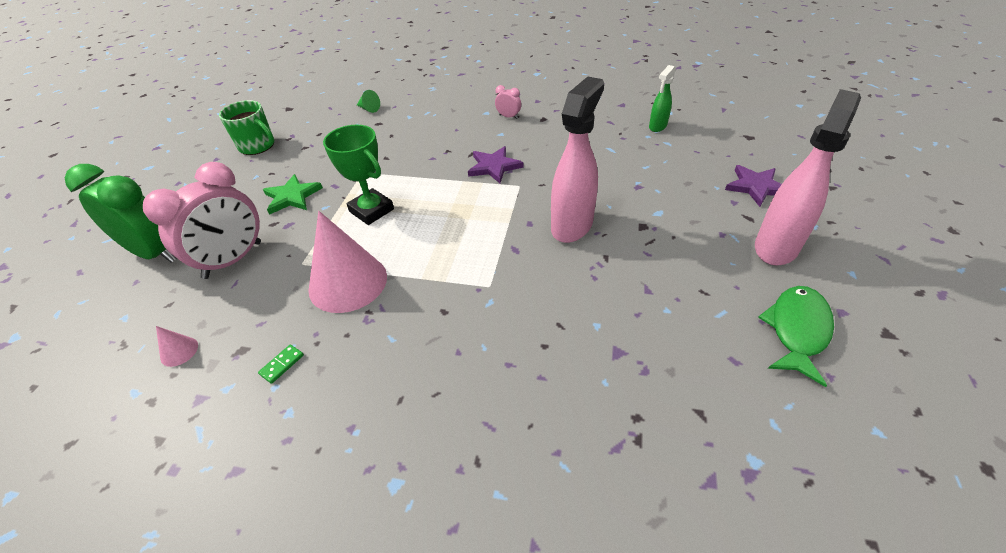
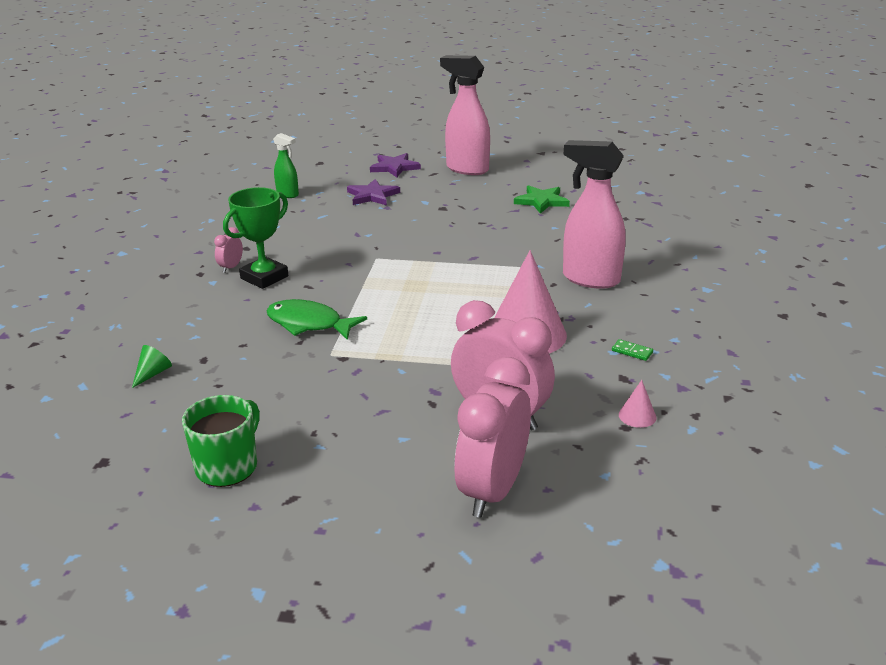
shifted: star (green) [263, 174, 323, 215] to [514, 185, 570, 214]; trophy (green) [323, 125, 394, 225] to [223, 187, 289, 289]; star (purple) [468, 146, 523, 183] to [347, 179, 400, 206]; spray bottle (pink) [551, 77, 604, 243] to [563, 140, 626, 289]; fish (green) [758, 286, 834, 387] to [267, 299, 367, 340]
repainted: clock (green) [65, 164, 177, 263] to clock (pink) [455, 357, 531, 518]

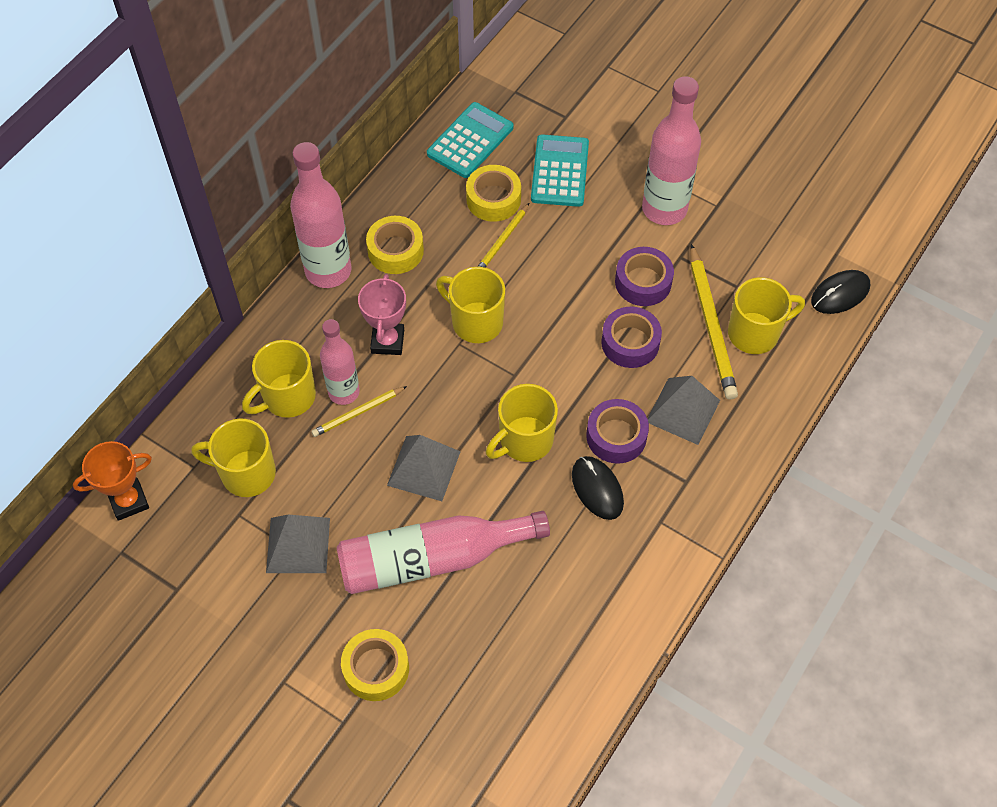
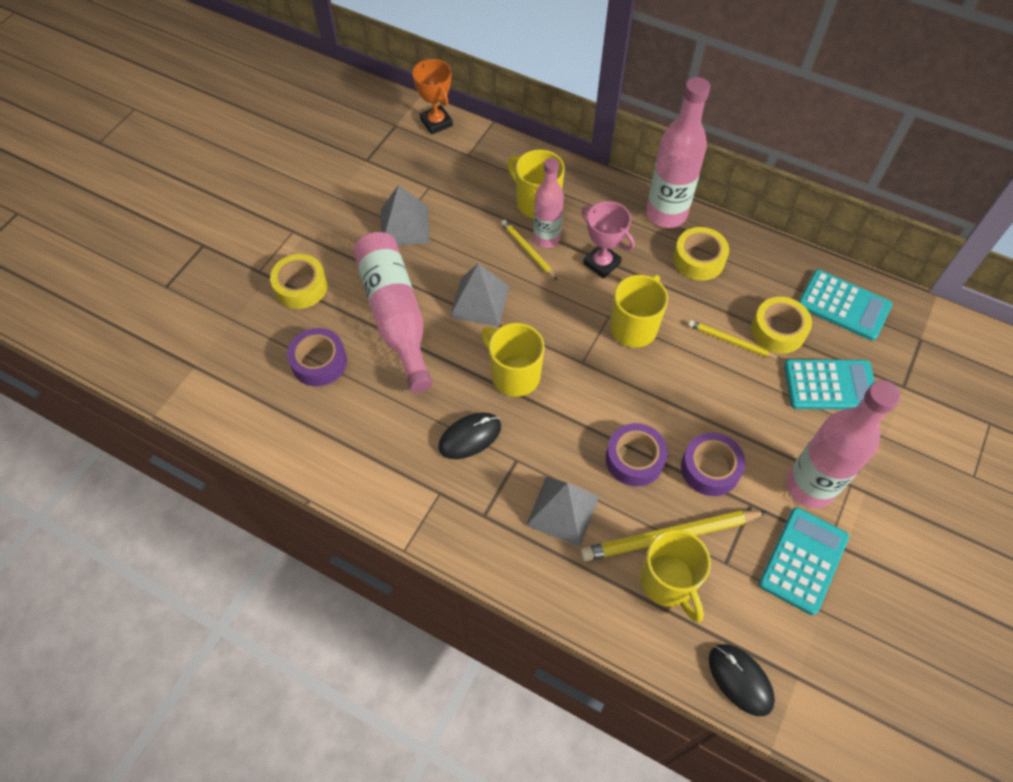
gone: mug (yellow) [191, 418, 276, 497]
new: calculator (turquoise) [759, 507, 849, 615]
shifted: tape (purple) [586, 399, 649, 464] to [287, 328, 347, 386]
rotated: trophy (pink) [358, 274, 406, 355] = [581, 201, 635, 279] 45 degrees clockwise

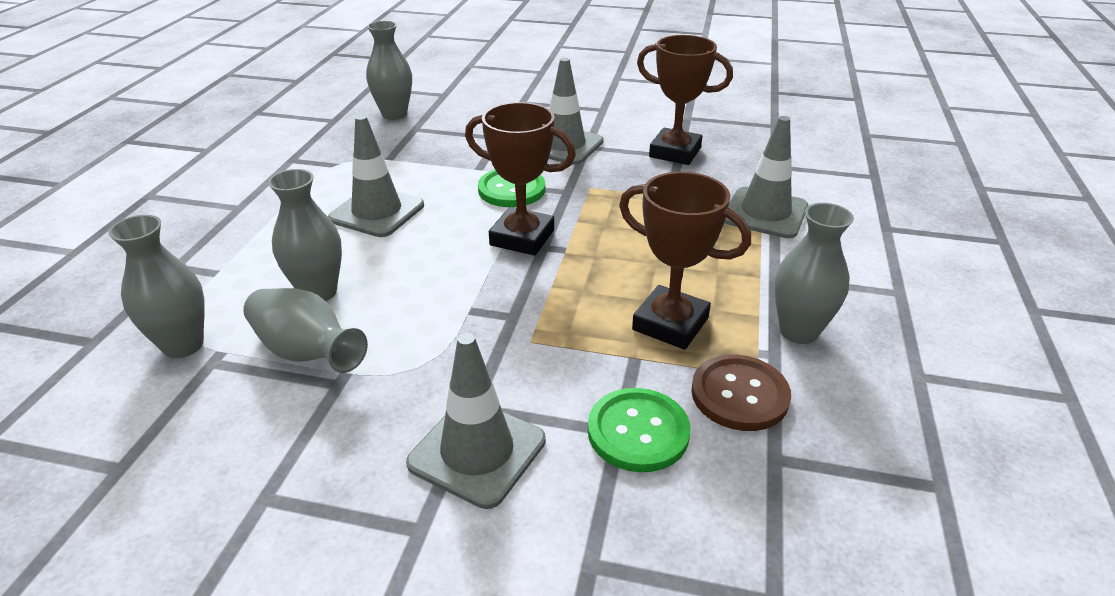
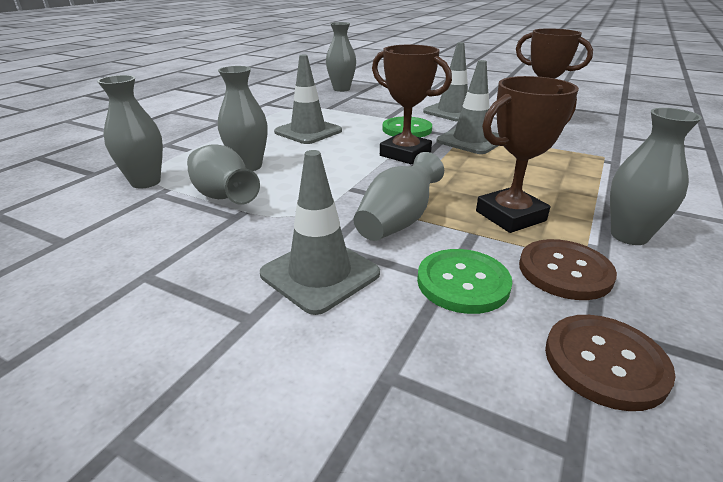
new: vase (grey) [353, 152, 444, 241]; button (brown) [545, 315, 676, 411]
shifted: traffic cone (grey) [724, 116, 808, 238] to [437, 60, 499, 154]
rotated: trophy (brown) [619, 172, 751, 350] = [476, 76, 579, 233] 75 degrees counterclockwise

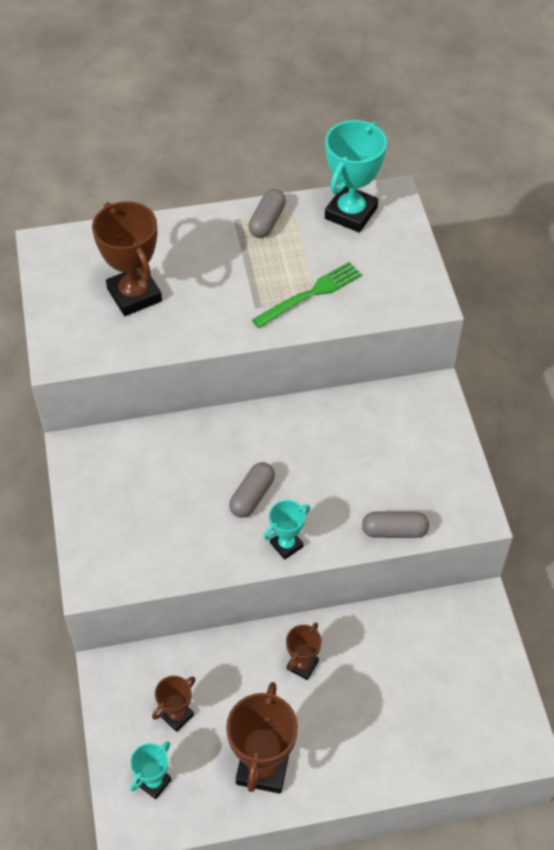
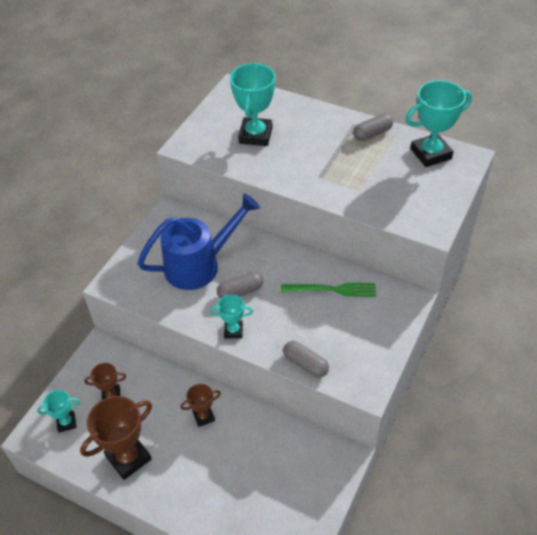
new: watering can (blue) [137, 193, 260, 290]
shifted: fork (green) [252, 262, 362, 328] to [281, 283, 376, 297]
repainted: trophy (brown) [92, 201, 162, 316] to trophy (turquoise) [230, 63, 275, 146]

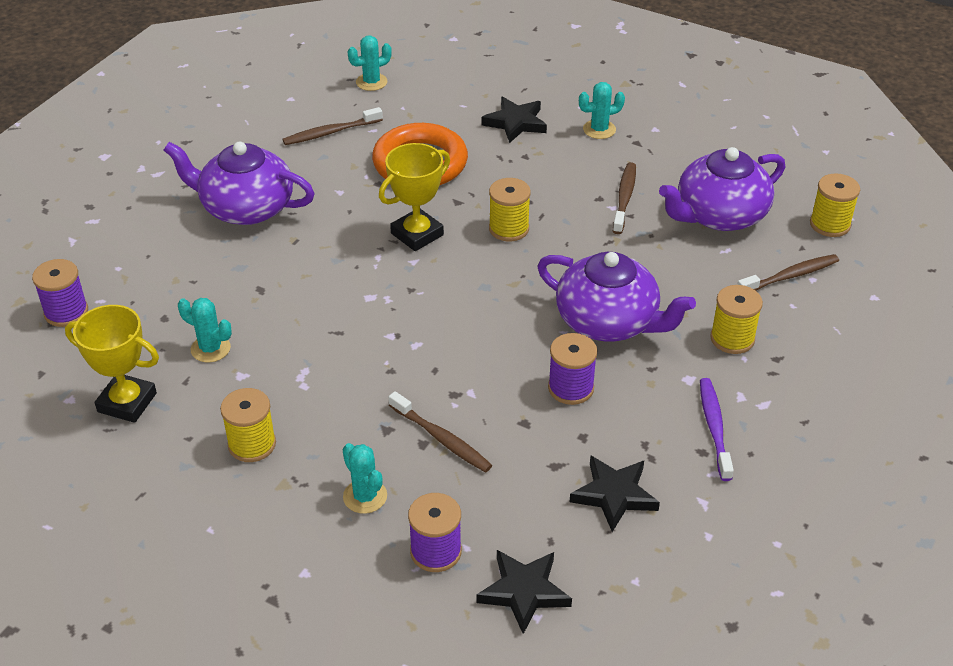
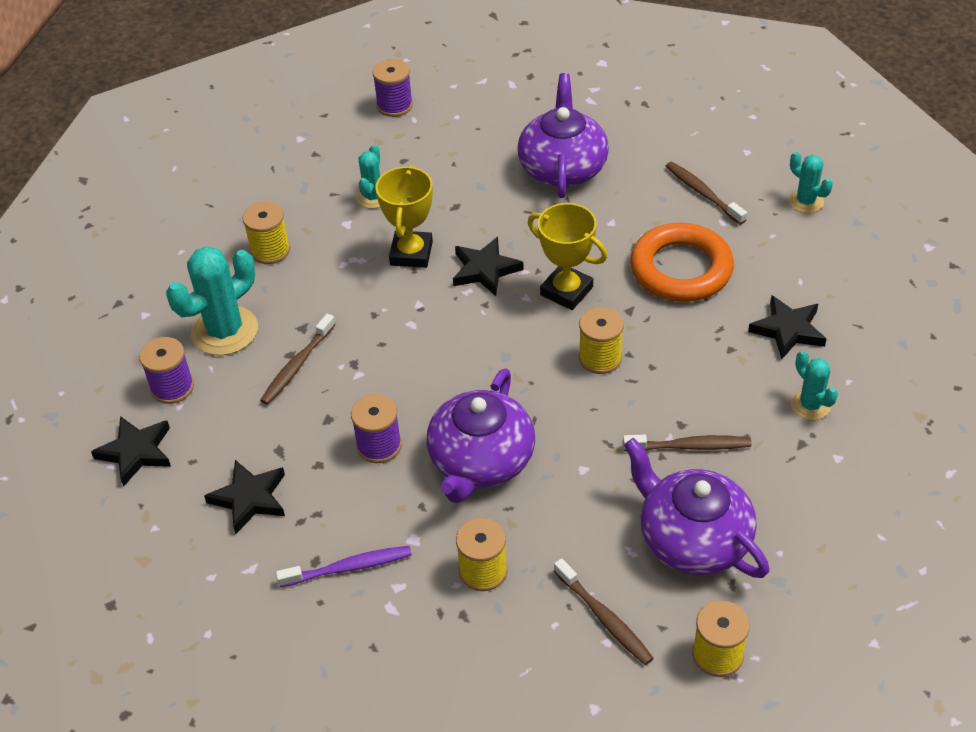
new: star (black) [453, 237, 524, 296]
shifted: trophy (yellow) [65, 305, 159, 423] to [375, 165, 433, 268]
scaled: cactus (turquoise) [342, 443, 387, 514] = [166, 246, 258, 355] x1.79

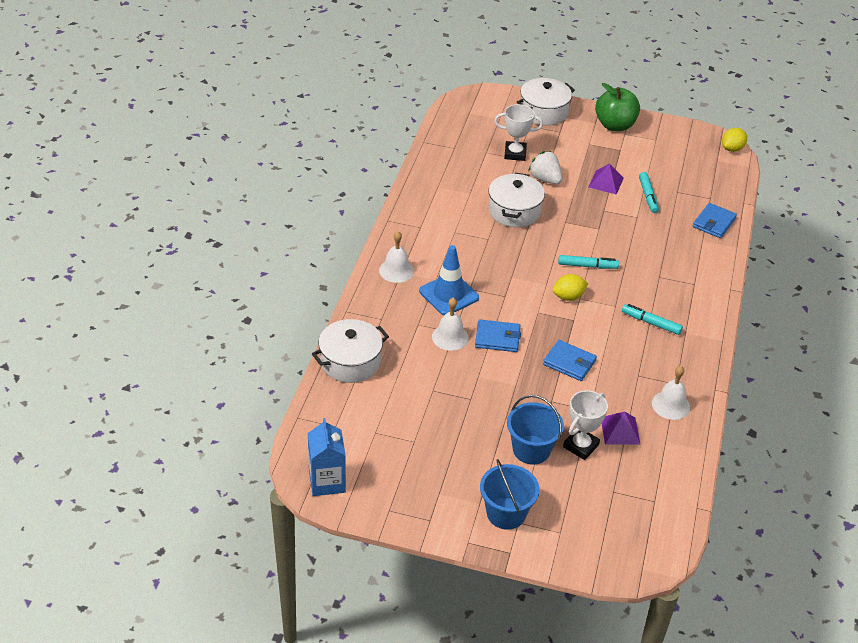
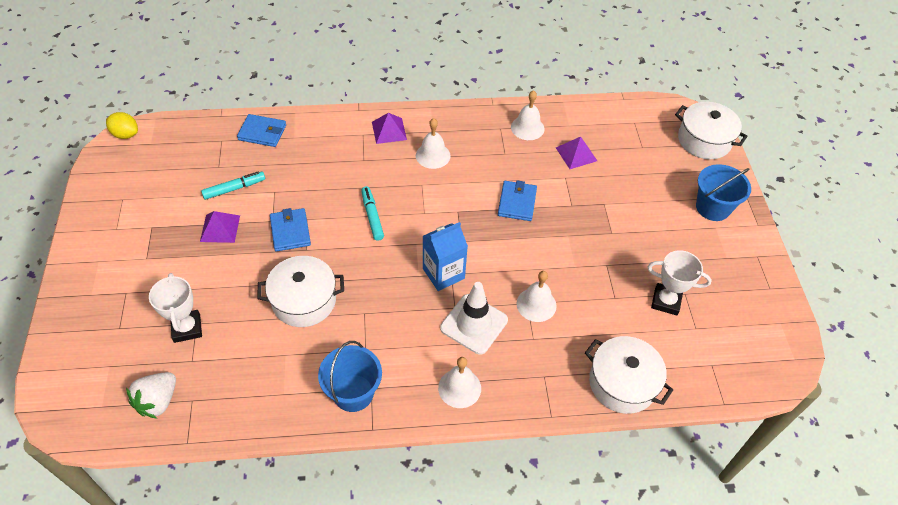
gone: lemon (yellow) [553, 274, 588, 301]; apple (green) [595, 83, 640, 131]
new: pyramid (purple) [372, 113, 407, 144]
shifted: carton (blue) [308, 418, 346, 496] to [423, 222, 468, 291]; wallet (blue) [475, 319, 521, 352] to [270, 208, 311, 252]; bucket (blue) [507, 395, 564, 465] to [318, 341, 382, 412]; pot (white) [517, 78, 575, 125] to [675, 102, 748, 159]; strawberry (white) [528, 151, 562, 184] to [126, 372, 176, 419]; trophy (white) [563, 390, 608, 460] to [648, 250, 712, 315]
swapped: marker (turquoise) [622, 304, 683, 335] to bell (white) [416, 118, 451, 169]
repainted: traffic cone (blue) [419, 245, 479, 315] to traffic cone (white) [440, 282, 508, 355]

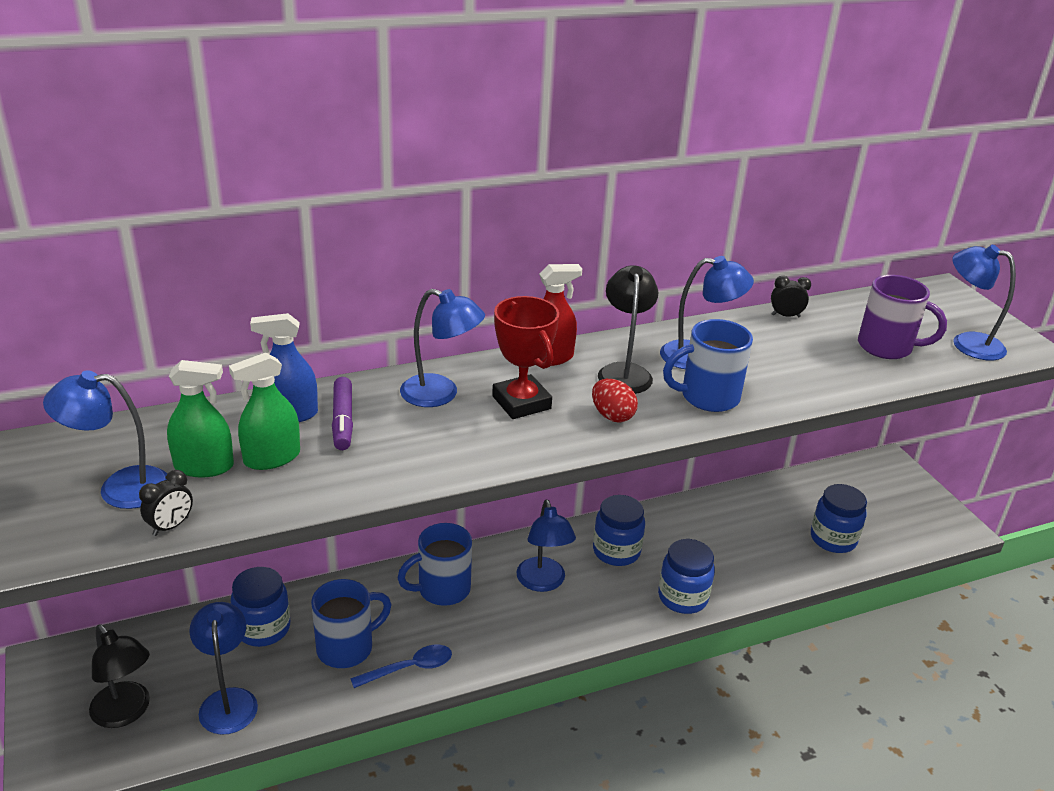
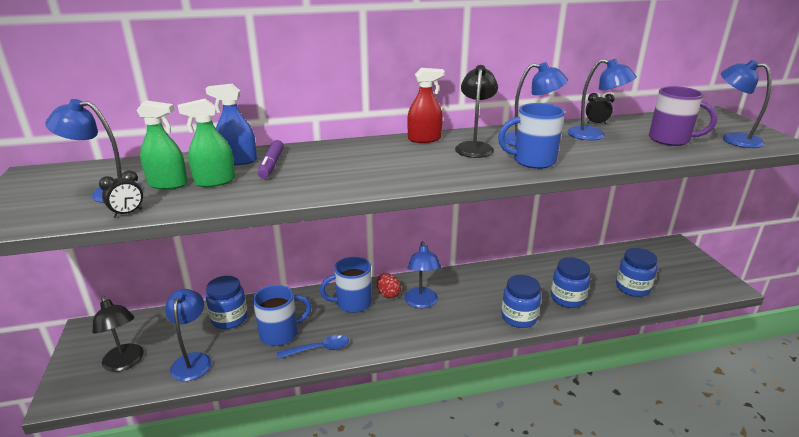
gone: trophy (red) [492, 296, 559, 419]
shifted: lamp (blue) [400, 289, 485, 407] to [567, 59, 637, 140]; egg (red) [592, 379, 638, 422] to [377, 273, 401, 299]; jar (blue) [593, 495, 645, 566] to [551, 257, 591, 308]

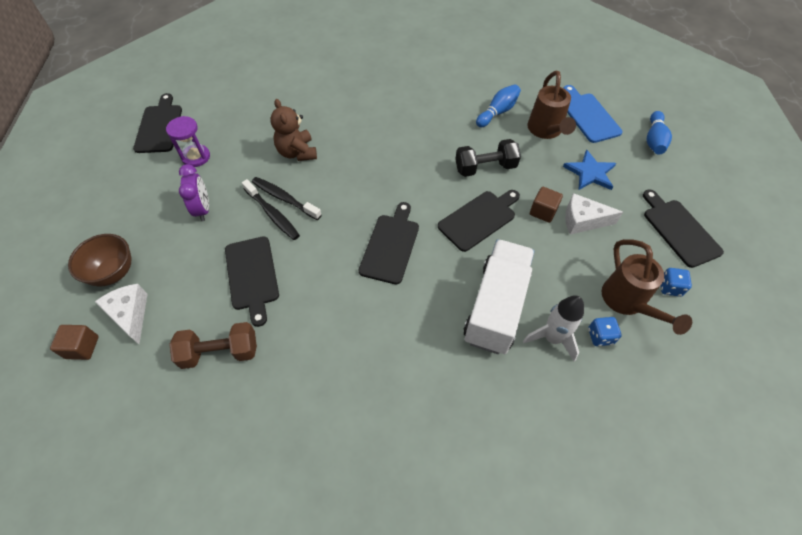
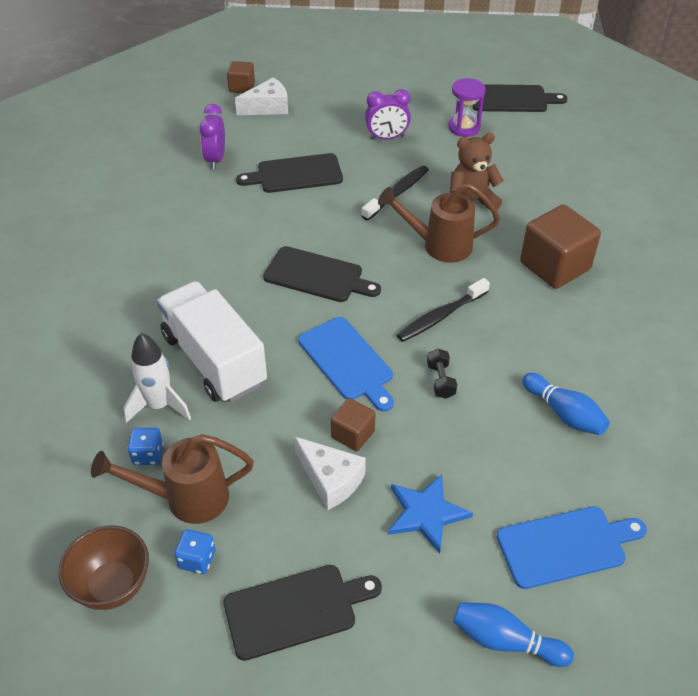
new: cube (brown) [520, 205, 601, 289]
shifted: bowl (brown) [68, 234, 131, 287] to [59, 525, 149, 610]; toothbrush (black) [242, 179, 300, 240] to [397, 278, 490, 342]; watering can (brown) [527, 71, 576, 139] to [378, 183, 500, 263]
swapped: dumbbell (brown) [169, 322, 257, 369] to clock (purple) [199, 104, 225, 169]
repainted: cutting board (black) [438, 190, 520, 252] to cutting board (blue) [298, 317, 394, 411]
rotated: truck (white) [463, 239, 535, 354] = [157, 281, 267, 403] 150 degrees counterclockwise; cheese (white) [565, 193, 623, 235] = [294, 436, 366, 510] 120 degrees clockwise
scaled: dumbbell (black) [455, 139, 521, 177] = [427, 349, 457, 399] x0.56

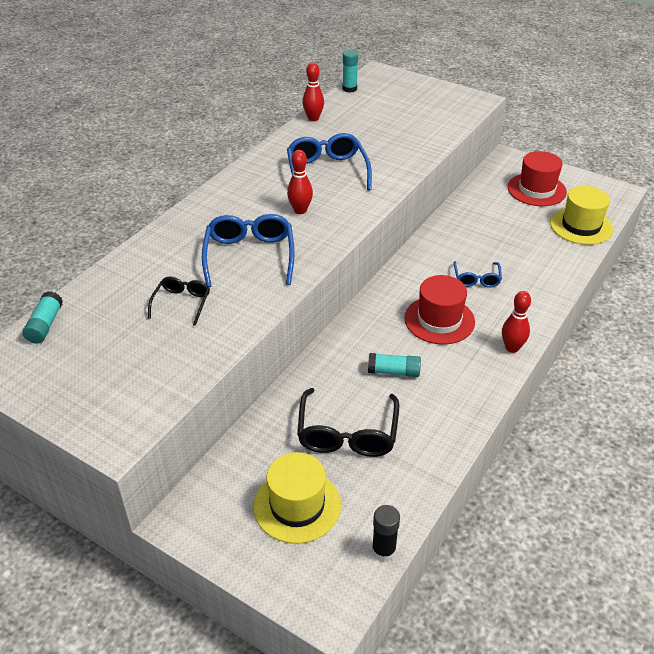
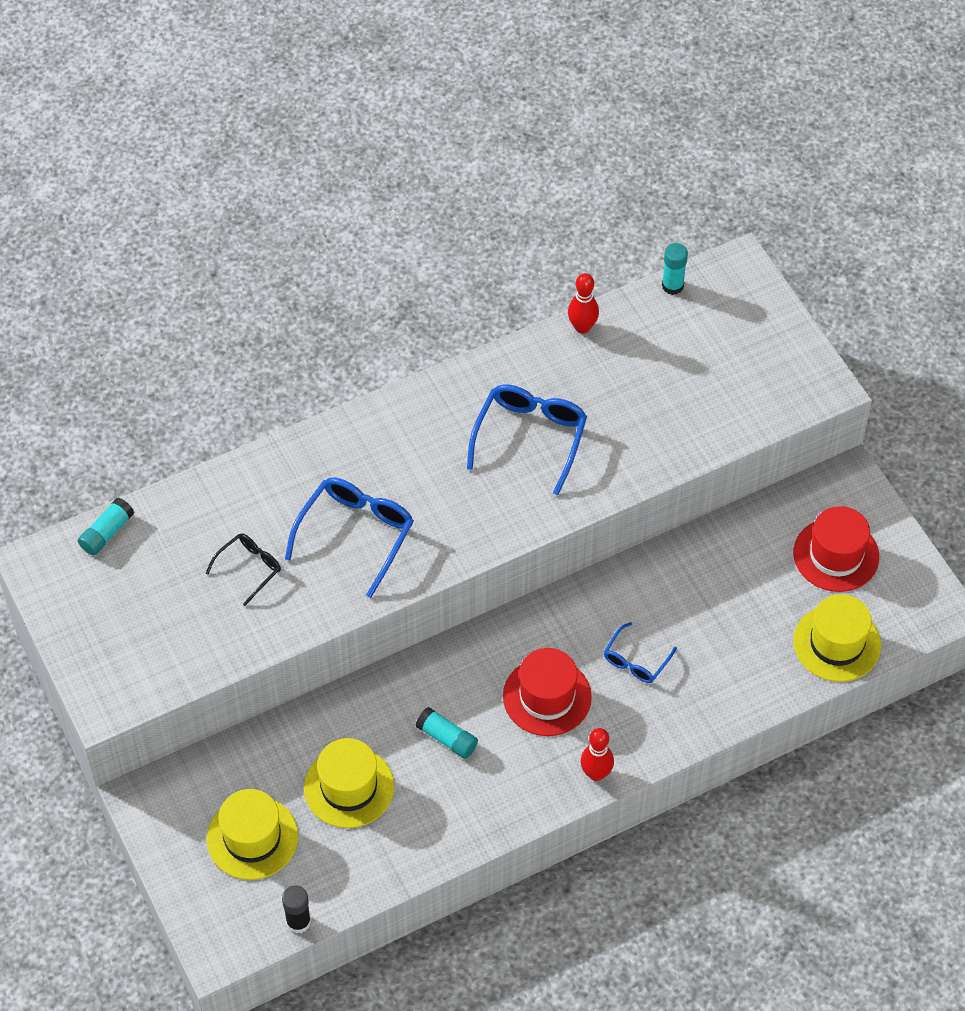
gone: bowling pin (red) [287, 150, 313, 214]
swapped: glasses (black) [297, 388, 399, 457] to hat (yellow) [304, 738, 394, 828]

